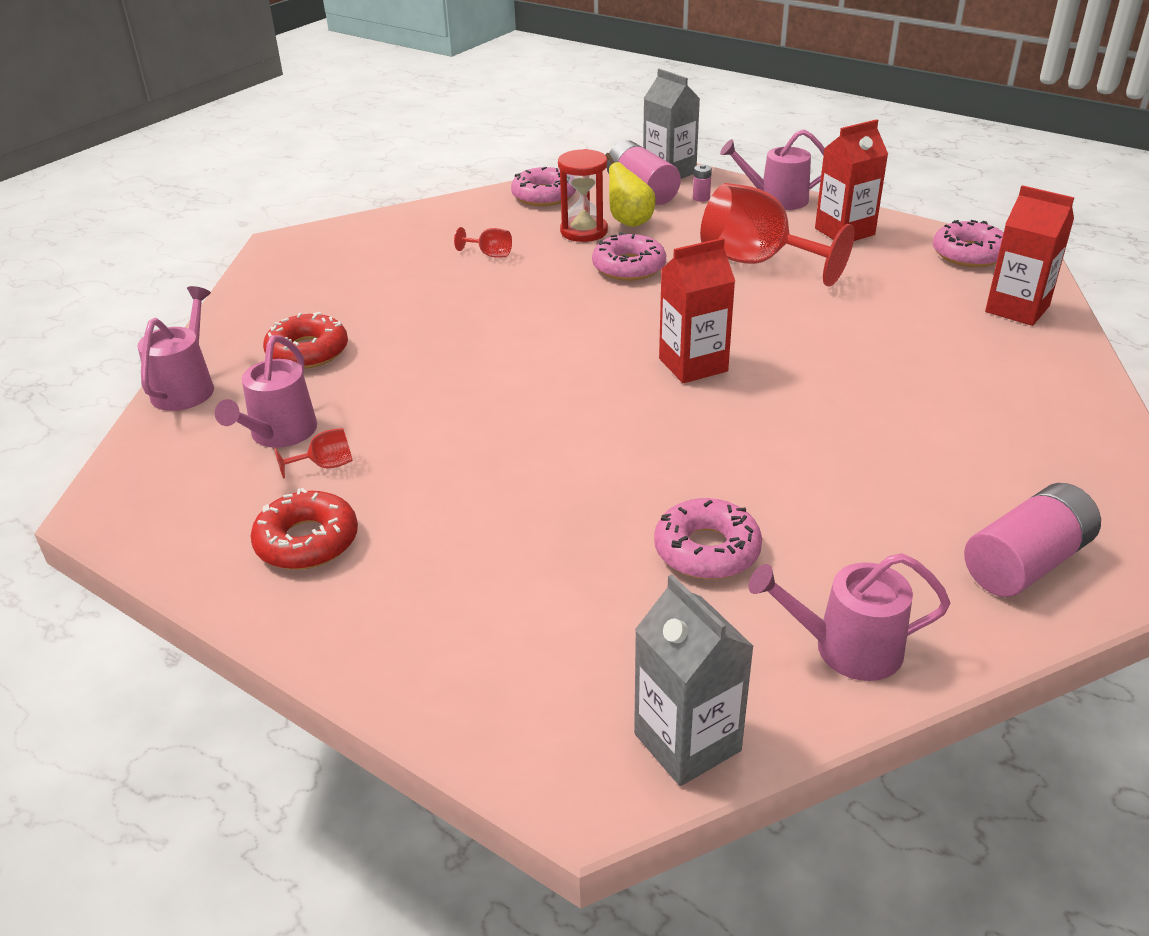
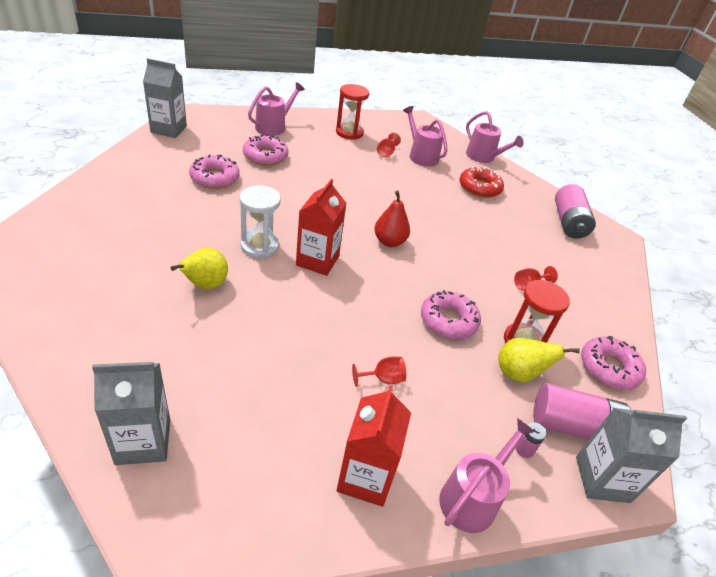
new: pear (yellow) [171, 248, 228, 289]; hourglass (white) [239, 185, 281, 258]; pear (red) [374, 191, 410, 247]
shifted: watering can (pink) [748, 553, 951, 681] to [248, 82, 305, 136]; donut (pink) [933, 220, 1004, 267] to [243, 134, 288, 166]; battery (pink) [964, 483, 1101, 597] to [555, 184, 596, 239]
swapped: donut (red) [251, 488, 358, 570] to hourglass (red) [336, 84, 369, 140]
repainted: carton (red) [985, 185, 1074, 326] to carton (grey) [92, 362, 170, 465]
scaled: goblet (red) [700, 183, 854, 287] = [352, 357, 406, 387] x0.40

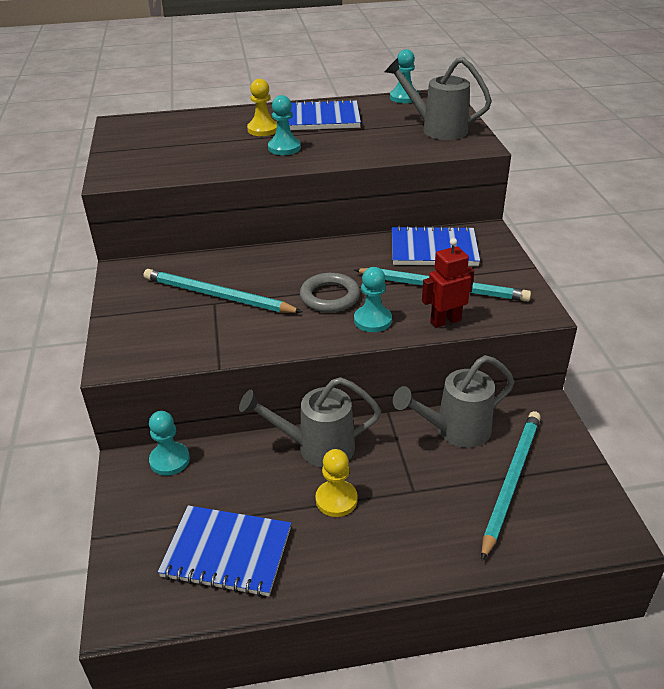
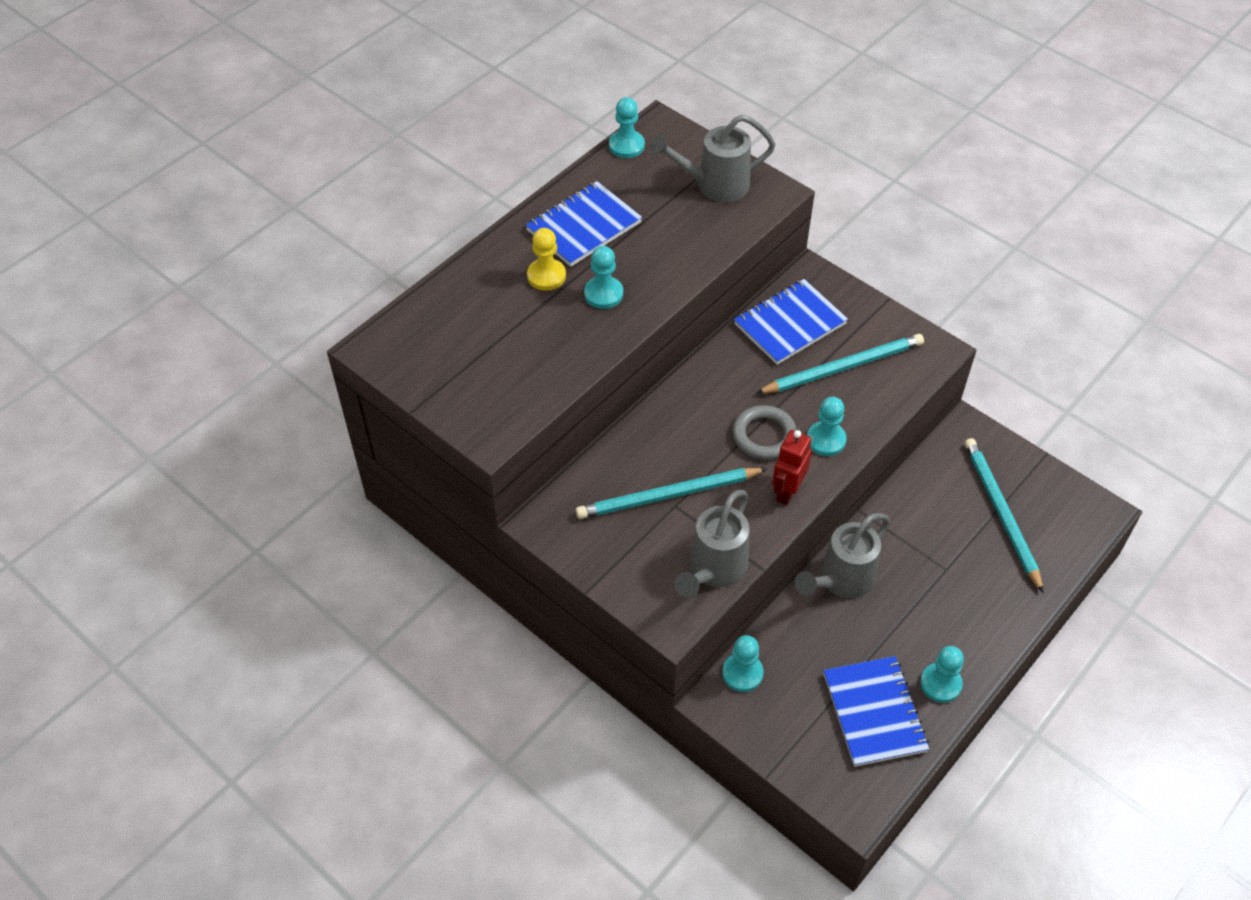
gone: pawn (yellow) [315, 449, 358, 517]
new: pawn (turquoise) [920, 646, 964, 703]
shifted: watering can (grey) [393, 355, 514, 448] to [674, 490, 750, 598]; robot (red) [422, 238, 474, 328] to [772, 430, 812, 505]
rotated: notebook (blue) [158, 505, 291, 597] = [824, 656, 929, 767] 75 degrees counterclockwise

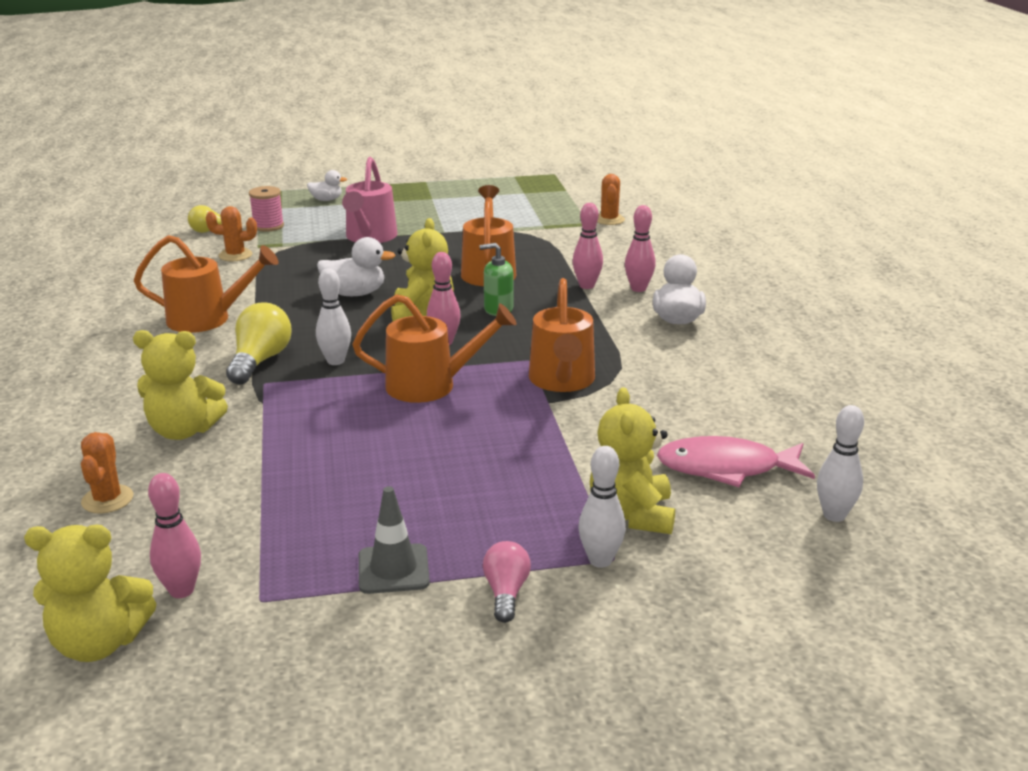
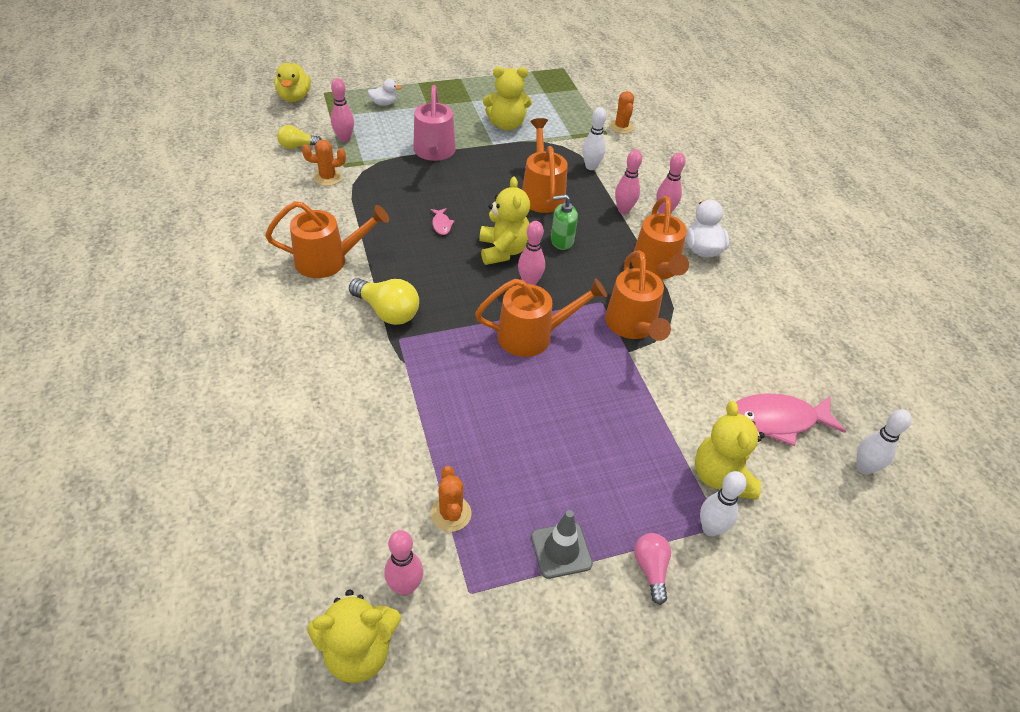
new: duck (yellow) [274, 63, 311, 102]; watering can (orange) [631, 196, 689, 279]
shifted: cactus (orange) [81, 432, 133, 514] to [431, 466, 471, 532]; teddy bear (yellow) [133, 330, 228, 440] to [483, 67, 532, 131]; bowling pin (white) [316, 269, 351, 365] to [582, 107, 606, 170]
swapped: spool (pink) [249, 186, 284, 232] to bowling pin (pink) [331, 78, 354, 142]; duck (white) [317, 237, 396, 296] to fish (pink) [431, 208, 454, 235]
rotated: light bulb (yellow) [226, 302, 291, 385] = [349, 278, 419, 325] 120 degrees clockwise

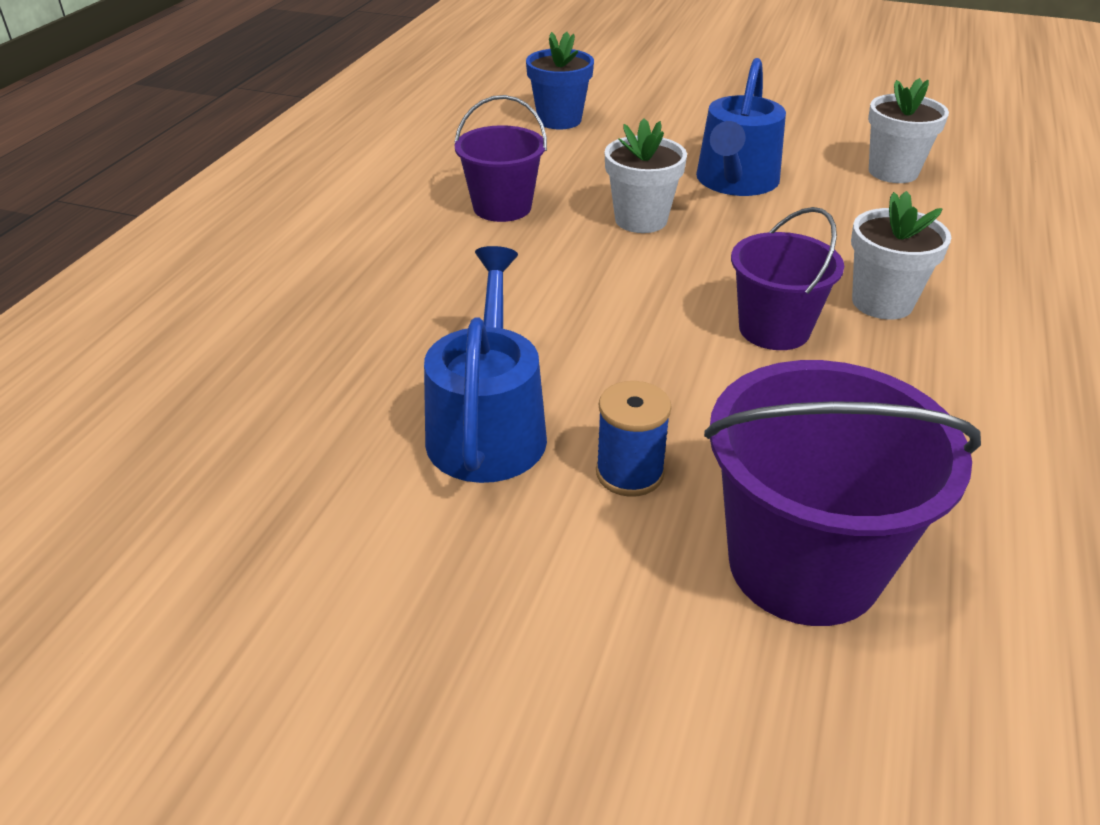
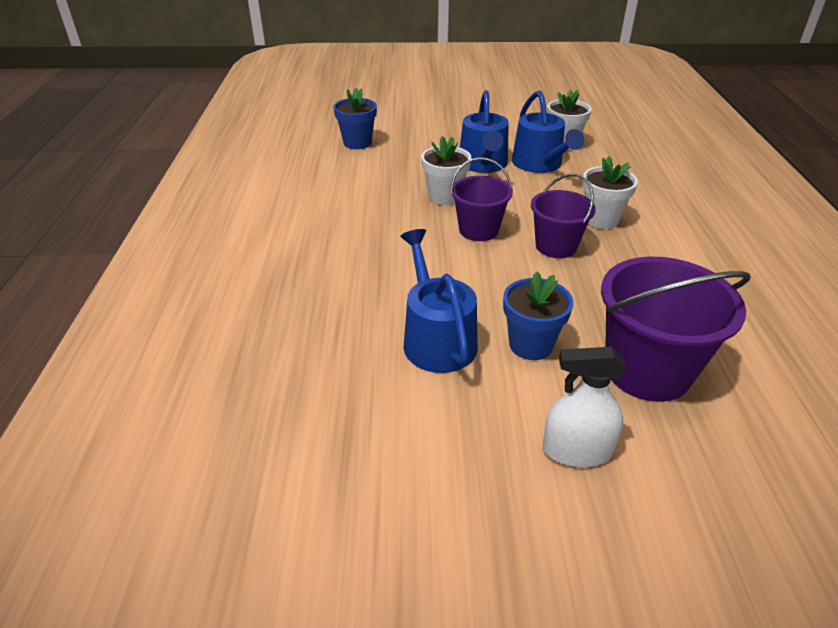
new: watering can (blue) [512, 90, 584, 173]; spray bottle (white) [543, 347, 626, 467]
shifted: bucket (purple) [454, 95, 547, 222] to [450, 157, 513, 241]
swapped: spool (blue) [596, 381, 672, 497] to flower pot (blue) [503, 271, 573, 360]

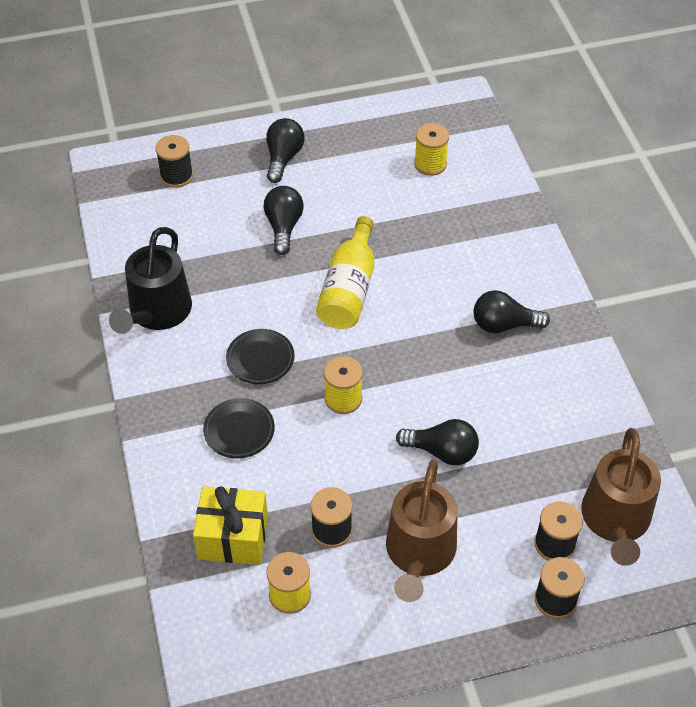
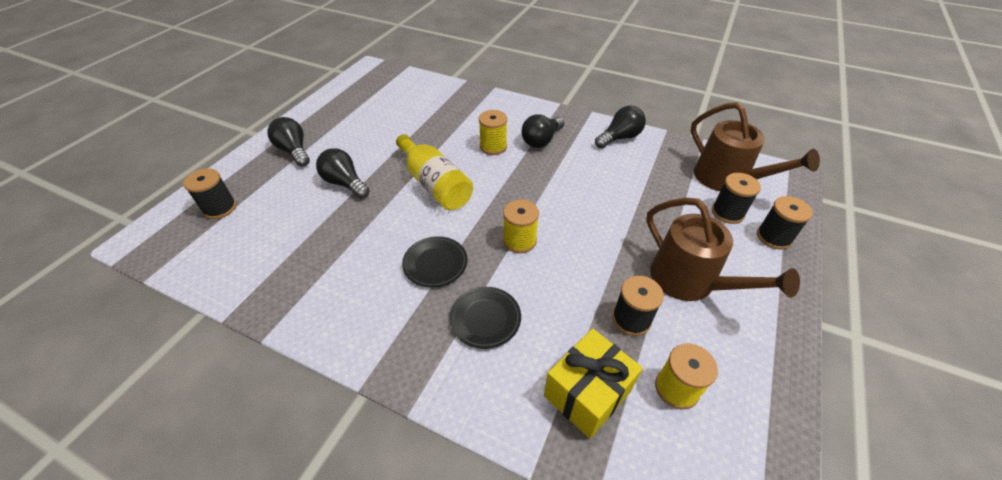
gone: watering can (black) [109, 227, 192, 334]
shifted: light bulb (black) [396, 419, 479, 465] to [595, 106, 646, 148]; spool (yellow) [414, 123, 449, 176] to [479, 110, 507, 155]

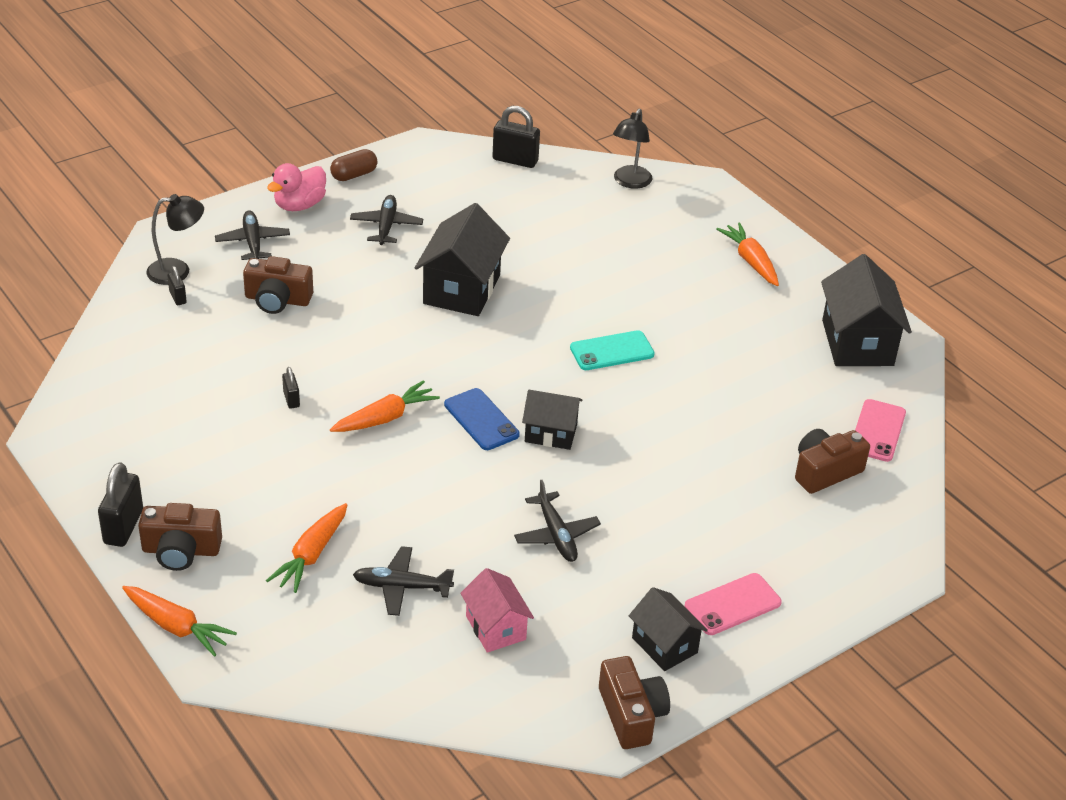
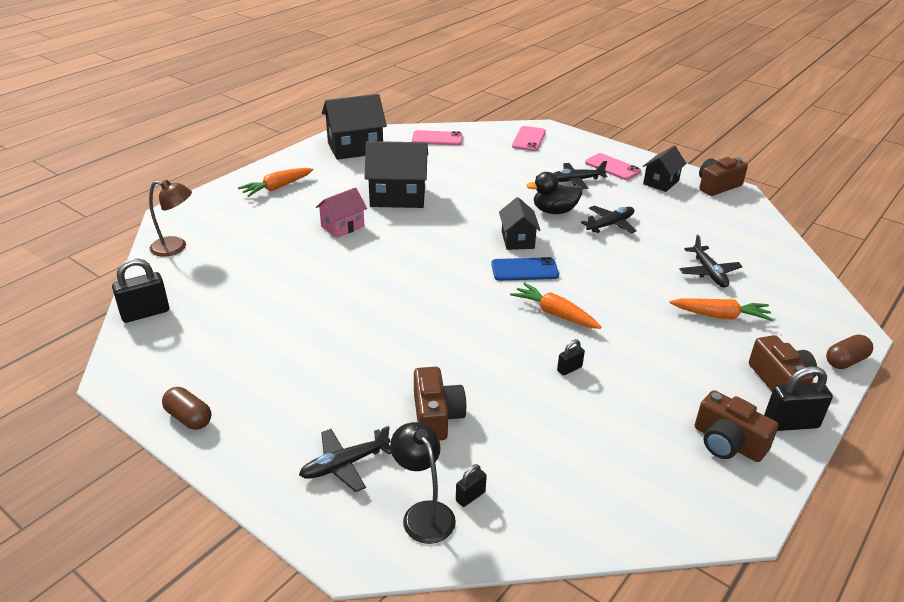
gone: duck (pink) [267, 163, 326, 211]; phone (turquoise) [570, 330, 655, 370]
new: phone (pink) [512, 126, 546, 151]; duck (black) [526, 172, 582, 214]
shifted: plane (black) [350, 195, 423, 245] to [553, 161, 607, 189]; house (black) [415, 203, 510, 316] to [365, 141, 428, 208]; house (pink) [460, 568, 534, 653] to [316, 187, 367, 238]; camera (brown) [795, 429, 870, 494] to [695, 390, 778, 462]
swapped: carrot (orange) [122, 586, 237, 657] to capsule (brown) [826, 334, 873, 369]
repainted: lamp (black) [613, 108, 653, 189] to lamp (brown) [149, 179, 192, 257]
rotated: phone (blue) [444, 388, 520, 450] = [491, 257, 559, 281] 45 degrees clockwise; padlock (black) [492, 106, 540, 168] = [112, 258, 169, 323] 60 degrees clockwise

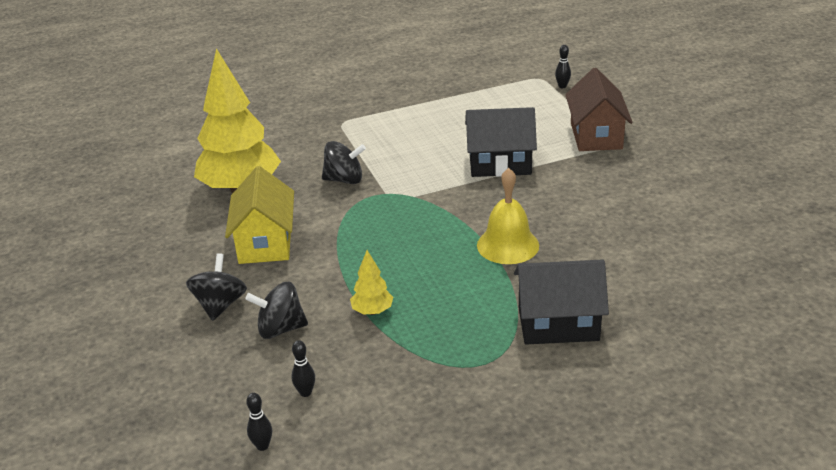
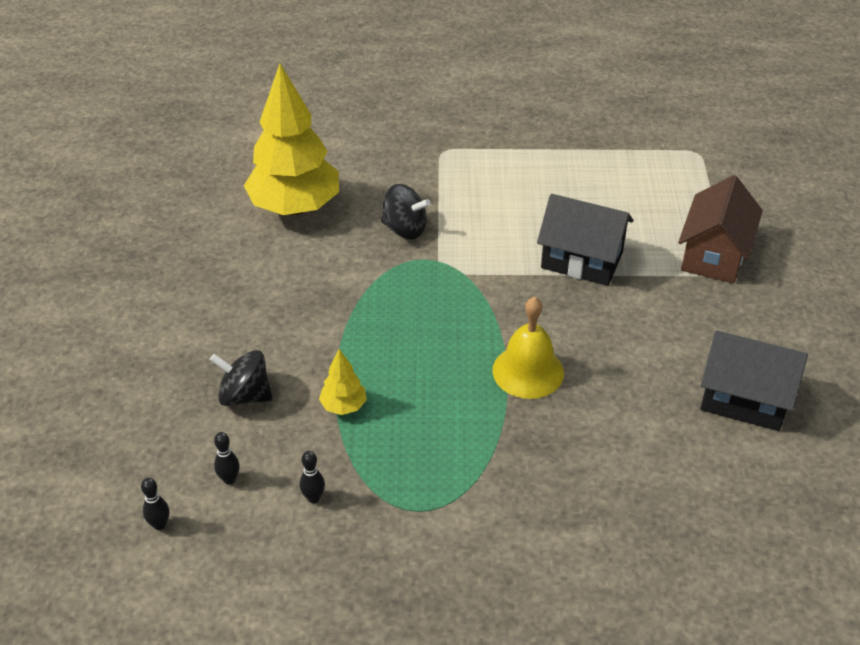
gone: spinning top (black) [186, 253, 247, 321]; house (yellow) [225, 166, 294, 264]
shifted: house (black) [514, 260, 609, 344] to [700, 330, 808, 431]; bowling pin (black) [555, 45, 571, 88] to [300, 451, 325, 503]

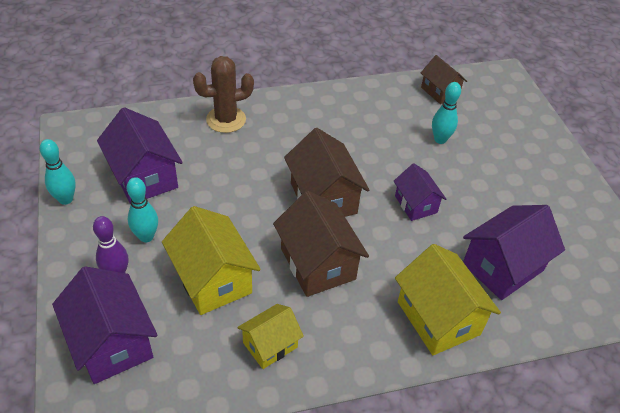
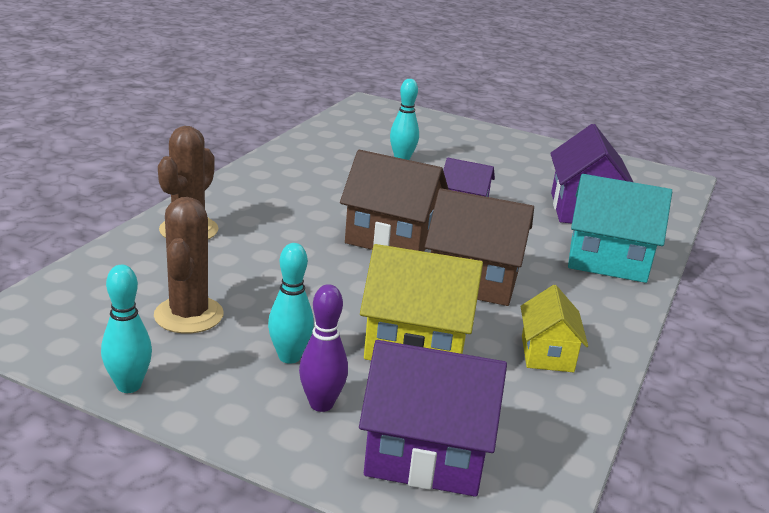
gone: house (brown) [421, 55, 467, 104]
swapped: house (purple) [97, 107, 183, 204] to cactus (brown) [154, 197, 224, 334]
repainted: house (yellow) [395, 244, 501, 355] to house (turquoise) [568, 174, 672, 283]

